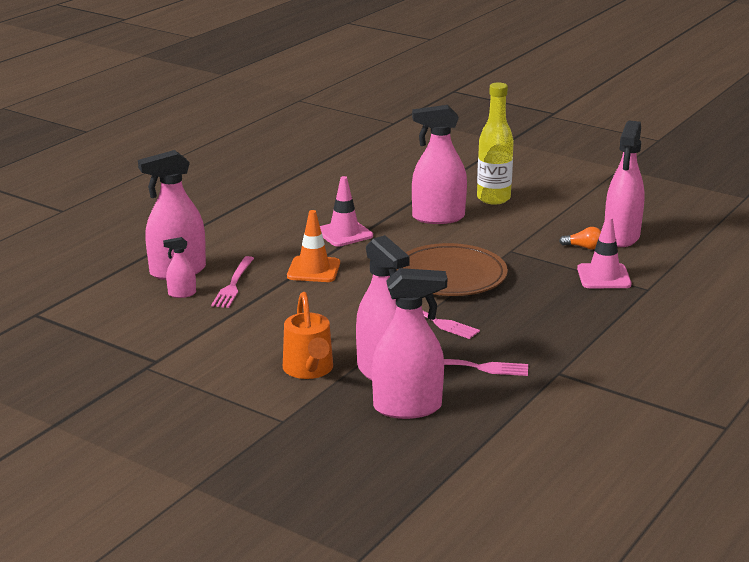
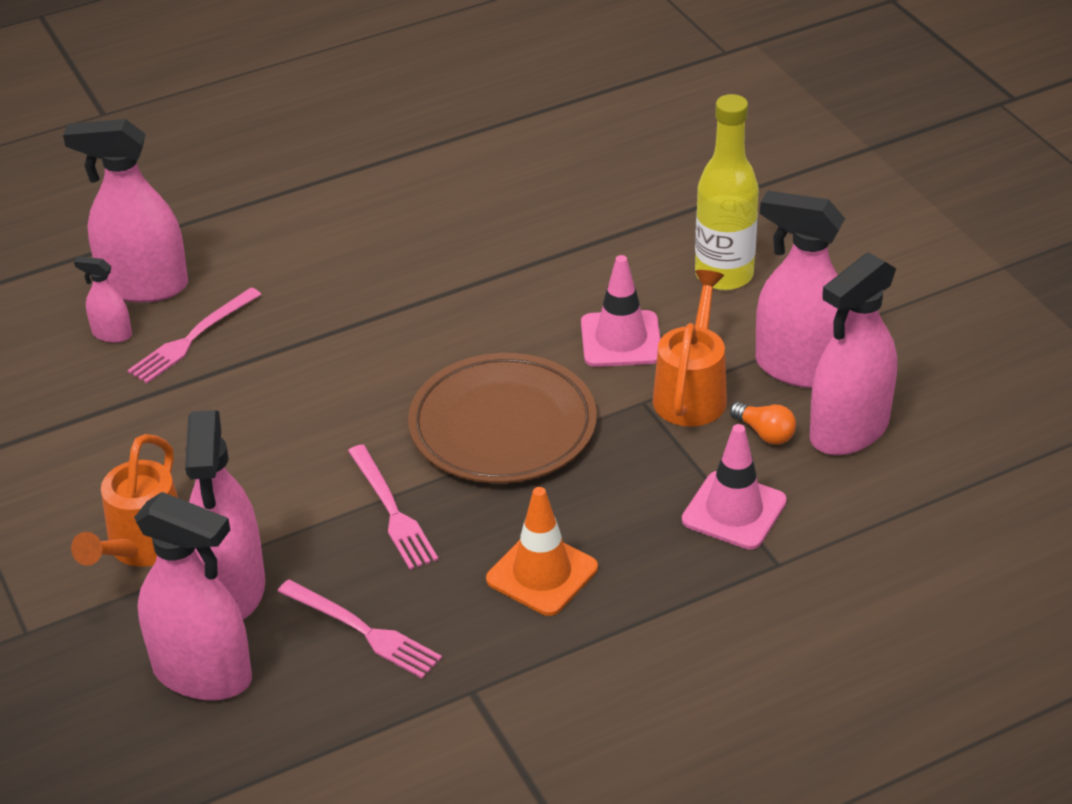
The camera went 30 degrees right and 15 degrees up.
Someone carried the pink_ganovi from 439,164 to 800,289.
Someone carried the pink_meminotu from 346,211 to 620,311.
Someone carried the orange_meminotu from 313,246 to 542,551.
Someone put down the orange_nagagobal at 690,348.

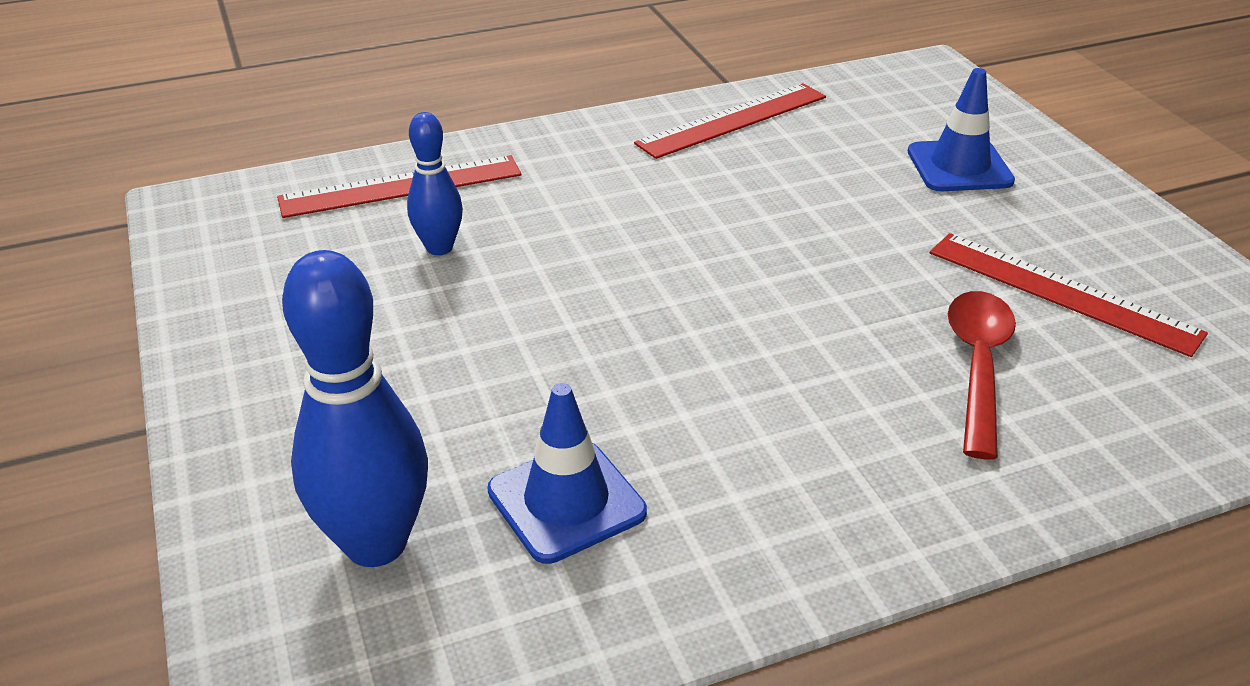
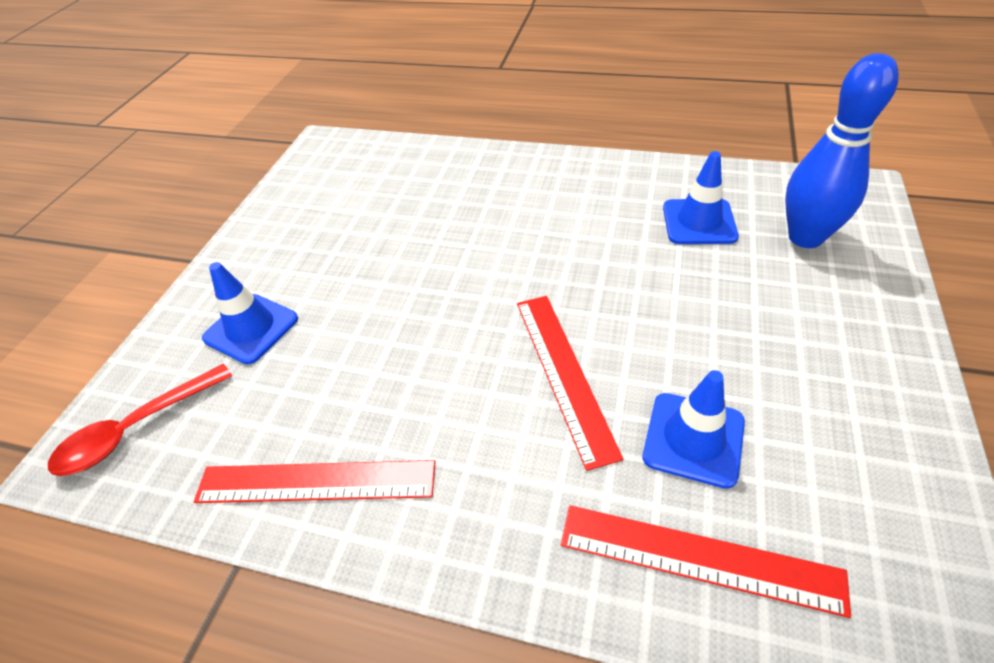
The camera went 140 degrees left and 10 degrees up.
Someone swapped the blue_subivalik at 435,183 for the blue_meminotu at 694,429.
Someone carried the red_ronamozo from 1069,295 to 570,383.
Someone carried the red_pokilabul from 982,375 to 140,419.

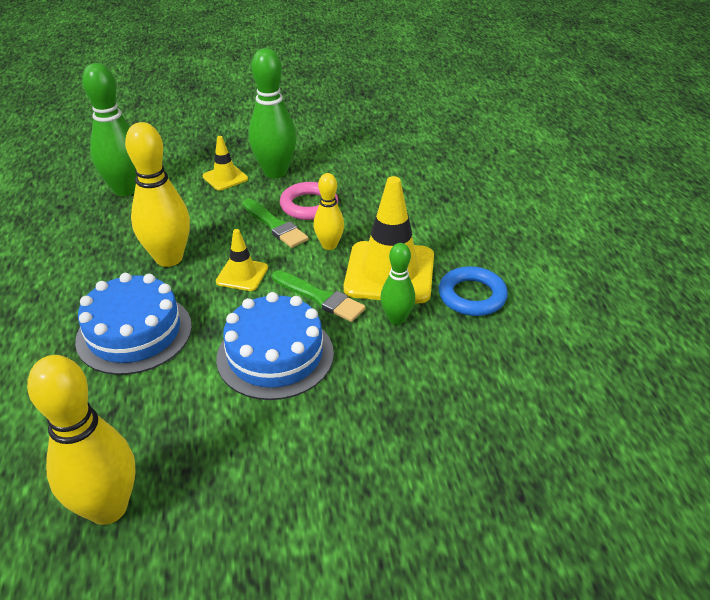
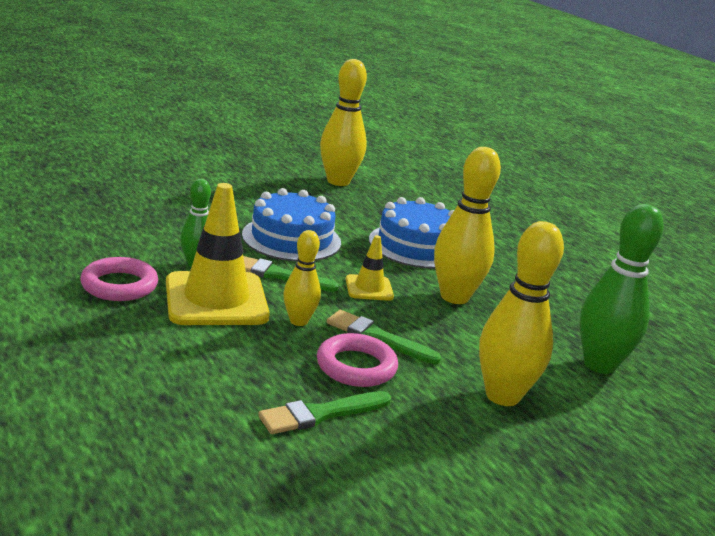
The camera went 155 degrees right and 15 degrees down.
Someone took away the green_subivalik at 272,113.
Someone swapped the yellow_meminotu at 225,163 for the yellow_subivalik at 521,313.
Someone repainted the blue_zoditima at 473,291, which became the pink_zoditima at 119,279.
Someone put down the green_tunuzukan at 324,412.

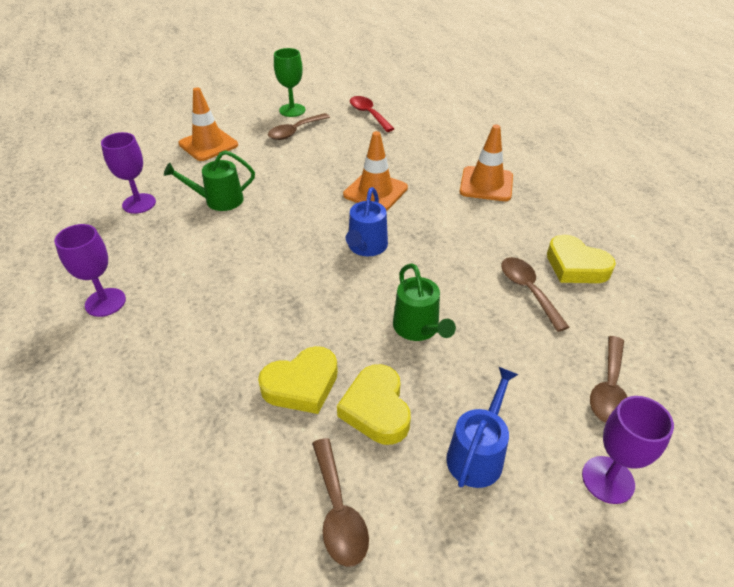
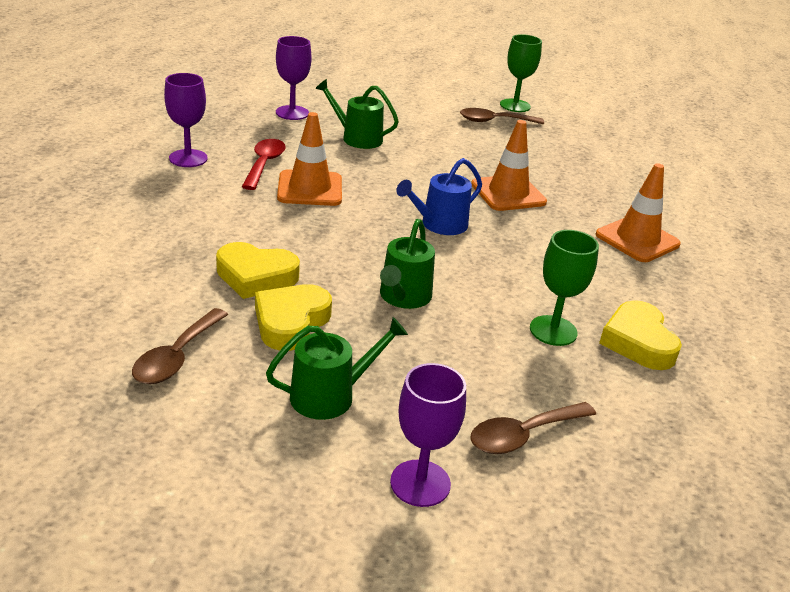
The camera went 35 degrees right and 10 degrees down.
Someone carried the orange_meminotu from 208,124 to 309,159.
Someone carried the red_pokilabul from 372,114 to 264,164.
Someone swapped the brown_pokilabul at 535,294 for the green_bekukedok at 564,288.
Someone repainted the blue_nagagobal at 482,427, which became the green_nagagobal at 337,368.

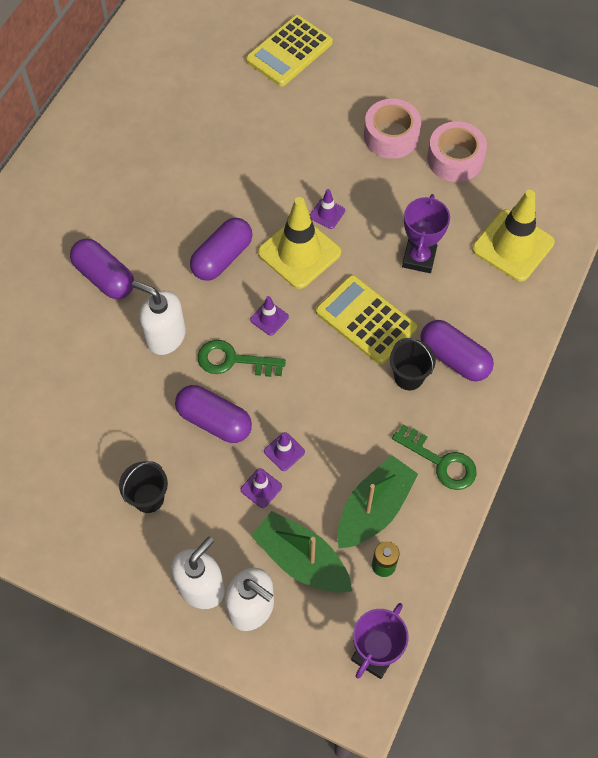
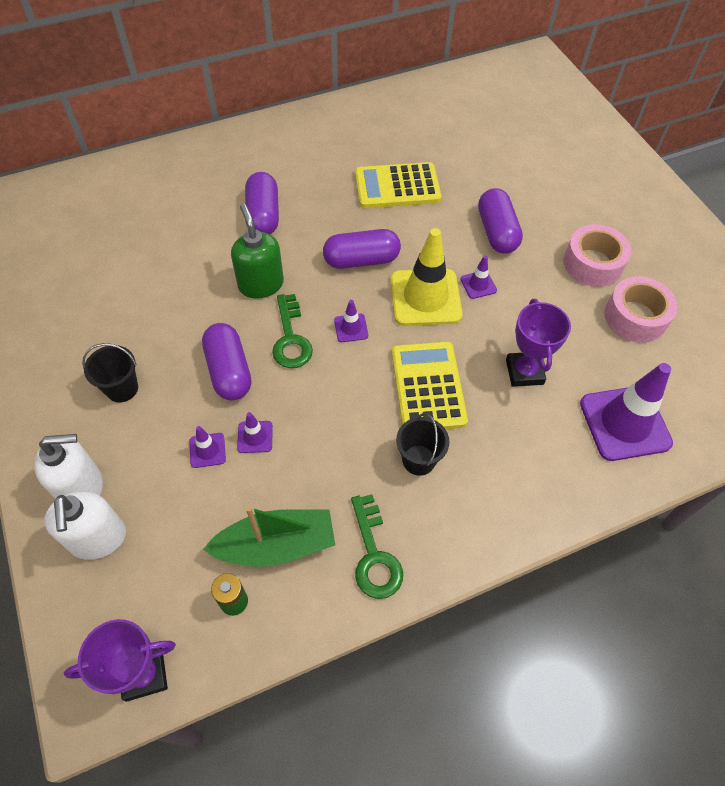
The camera went 40 degrees right and 5 degrees down.
Someone carried the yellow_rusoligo from 289,51 to 398,185.
Someone repainted the yellow_meminotu at 513,235, which became the purple_meminotu at 626,412.
Someone rotated the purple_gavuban at 426,233 by 60 degrees counterclockwise.
Someone repainted the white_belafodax at 159,318, which became the green_belafodax at 257,251.
Someone carried the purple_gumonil from 457,350 to 500,221.
Someone rotated the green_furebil at 242,358 by 150 degrees counterclockwise.
Someone took away the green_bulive at 301,552.

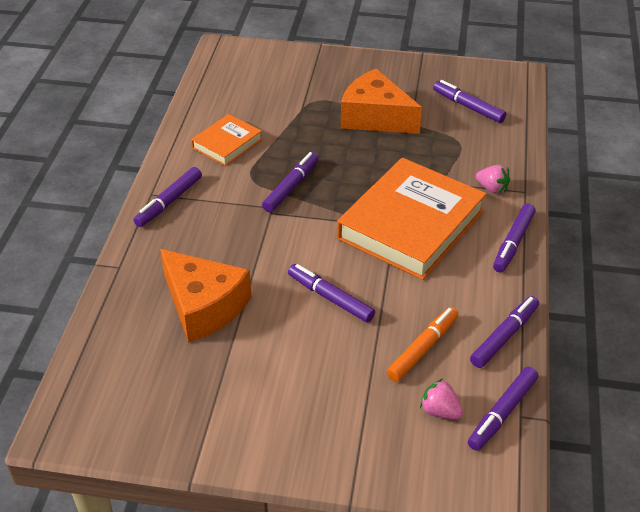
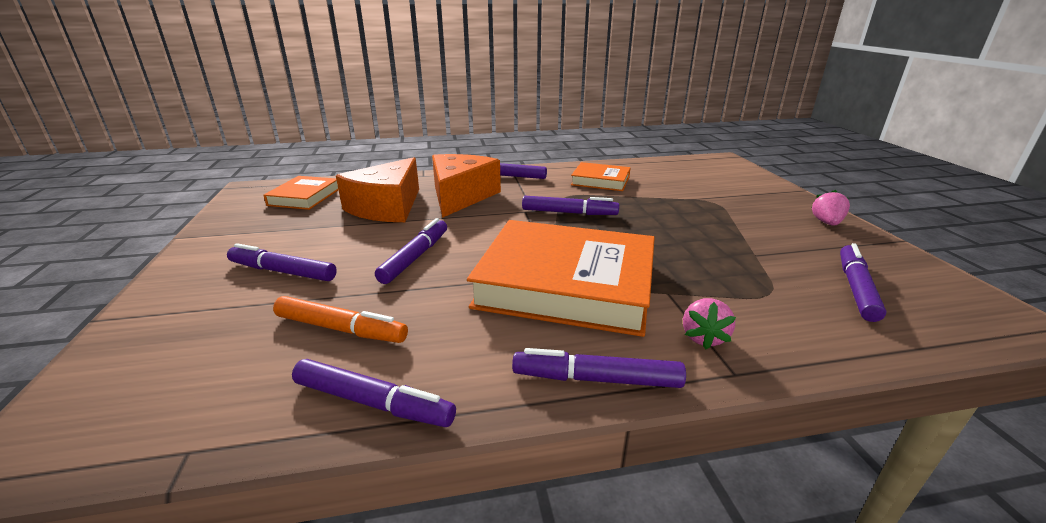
The camera went 70 degrees right and 15 degrees down.
Someone carried the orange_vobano from 381,101 to 466,186.
Someone carried the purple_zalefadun from 503,409 to 282,262.
Someone carried the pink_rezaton from 441,399 to 830,208.
Someone put down the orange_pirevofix at 300,193.

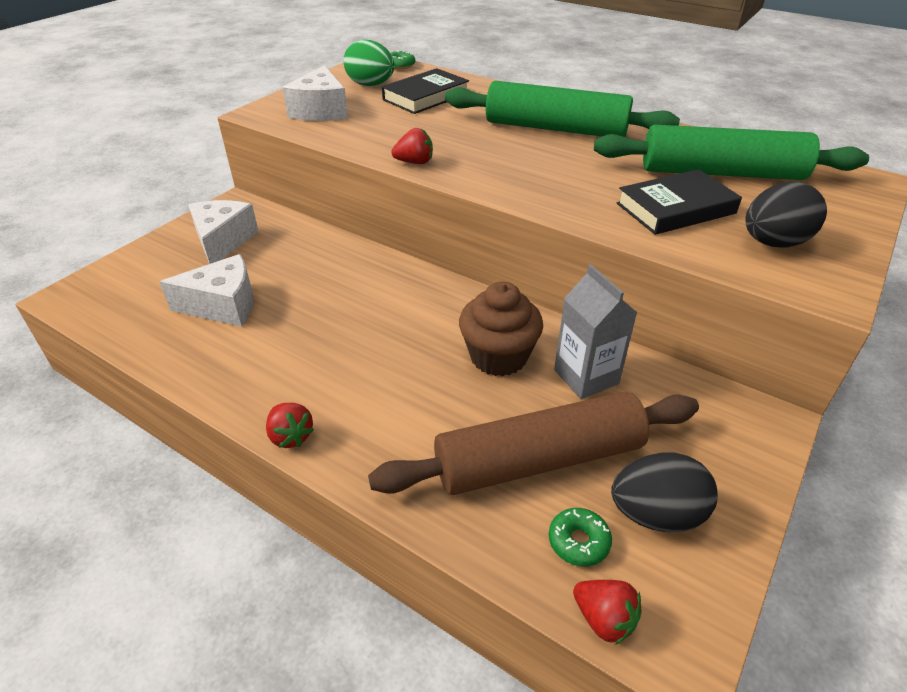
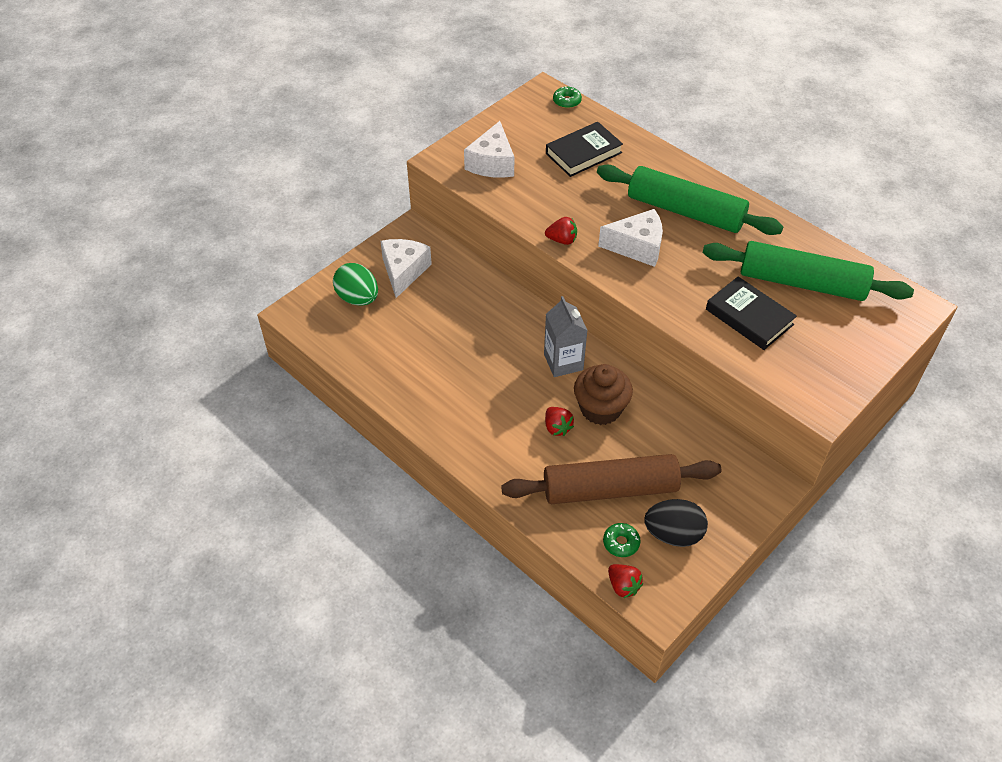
The camera went 10 degrees right and 10 degrees up.
Someone carried the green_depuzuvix from 369,63 to 355,284.
Someone rotated the black_pirevofix at 679,202 by 60 degrees clockwise.
Someone took away the black_depuzuvix at 786,215.
Someone carried the white_vobano from 207,290 to 630,238.
Someone carried the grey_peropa from 595,331 to 566,336.
Someone carried the red_rezaton from 290,425 to 559,421.

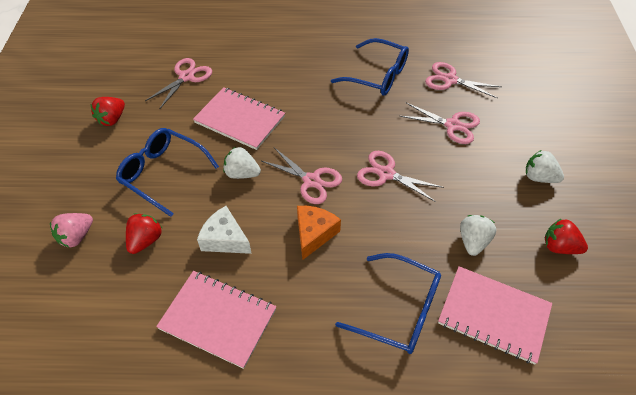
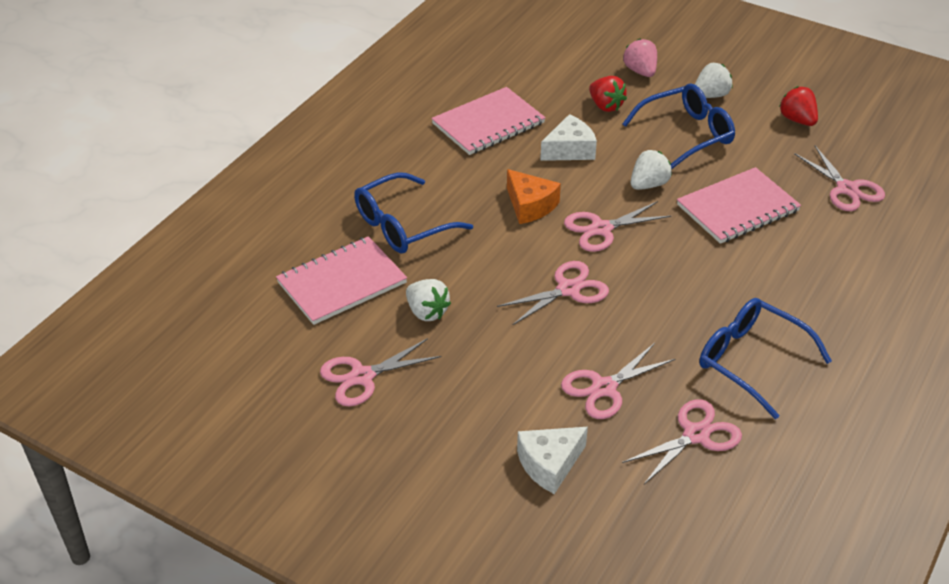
The camera went 120 degrees right and 10 degrees down.
Someone rotated the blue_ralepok at 370,67 by 75 degrees clockwise.
Someone carried the white_rezaton from 545,166 to 714,80.
Someone swapped the red_rezaton at 566,236 for the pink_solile at 381,372.
Someone put down the white_vobano at 552,460.

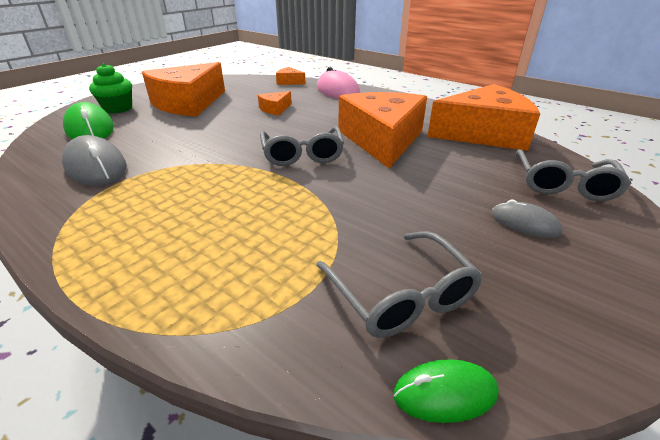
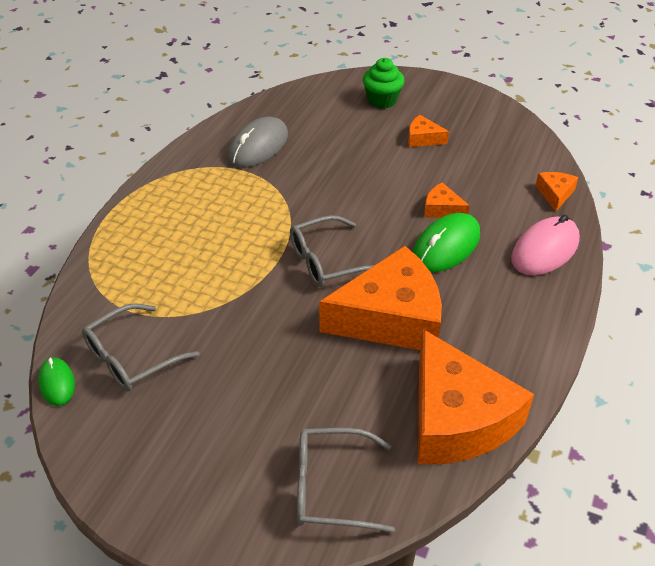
The camera went 75 degrees right and 10 degrees up.
Someone scaled the orange_vobano at 183,89 by 0.43.
Someone carried the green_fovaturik from 88,120 to 446,242.
Someone took away the grey_fovaturik at 527,218.

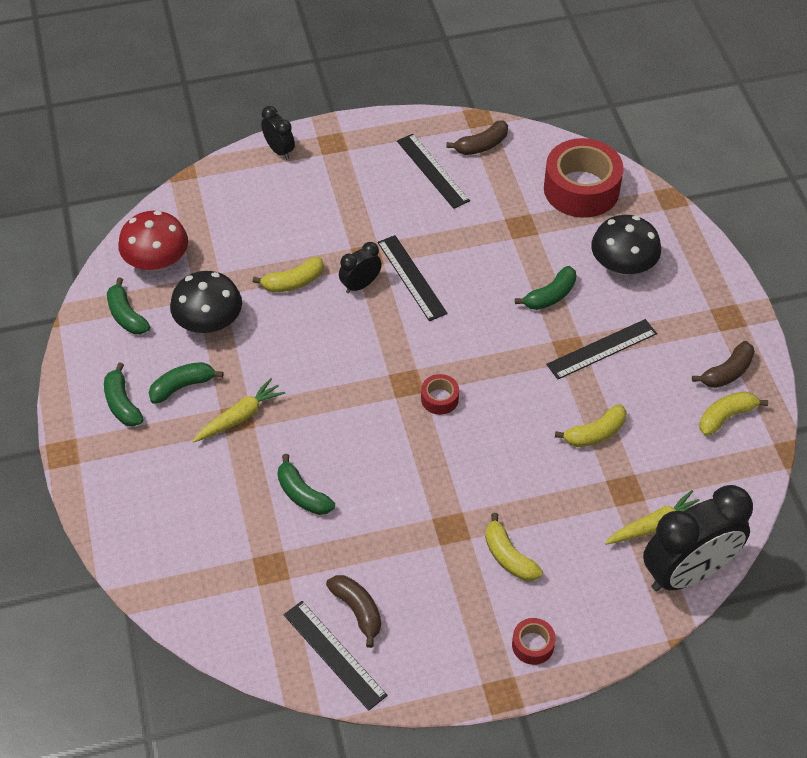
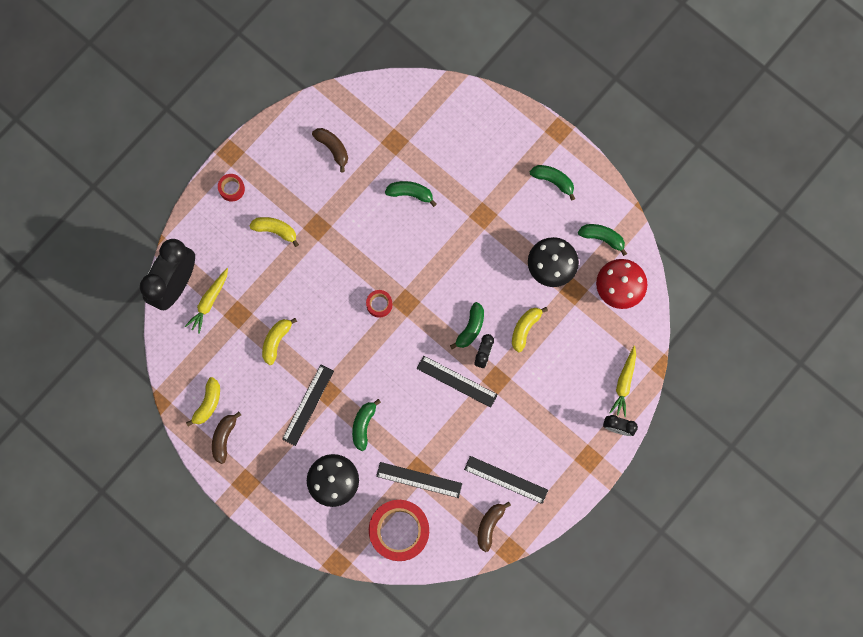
The camera went 145 degrees right and 25 degrees up.
Someone carried the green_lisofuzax from 186,383 to 467,325.
Someone carried the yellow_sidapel from 239,410 to 623,381.
Someone rotated the brown_lisofuzax at 353,611 by 150 degrees counterclockwise.
Someone carried the black_ronamozo from 336,656 to 419,480.

